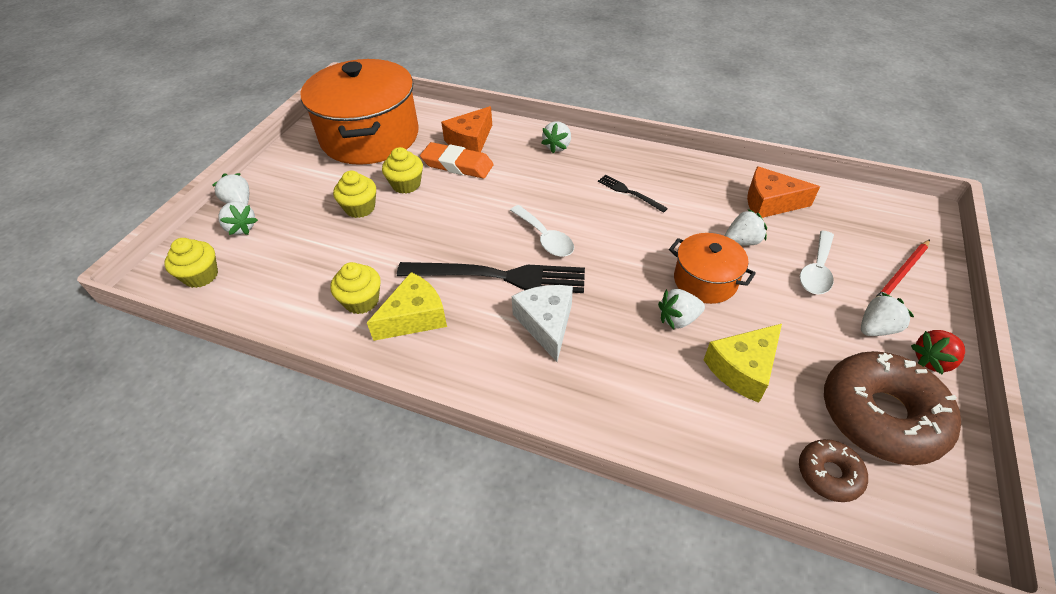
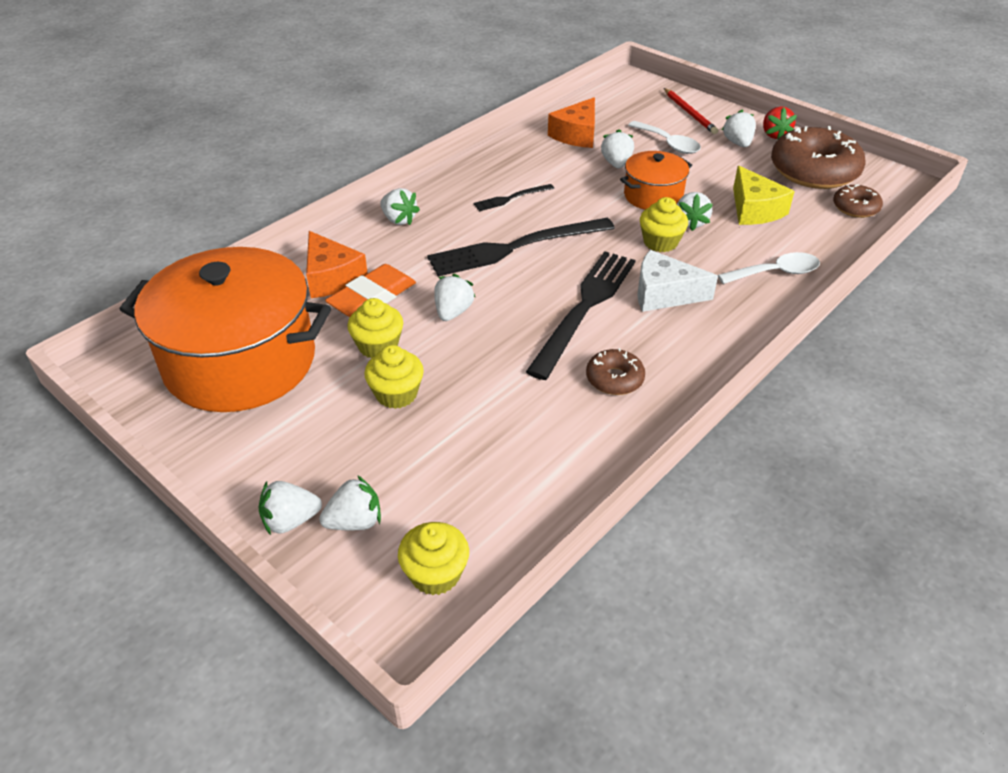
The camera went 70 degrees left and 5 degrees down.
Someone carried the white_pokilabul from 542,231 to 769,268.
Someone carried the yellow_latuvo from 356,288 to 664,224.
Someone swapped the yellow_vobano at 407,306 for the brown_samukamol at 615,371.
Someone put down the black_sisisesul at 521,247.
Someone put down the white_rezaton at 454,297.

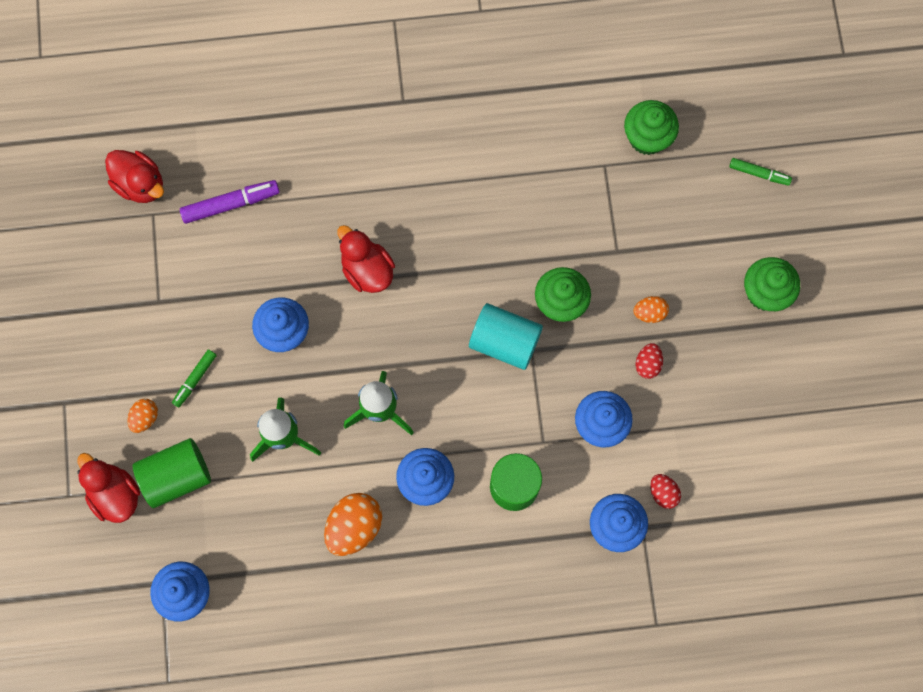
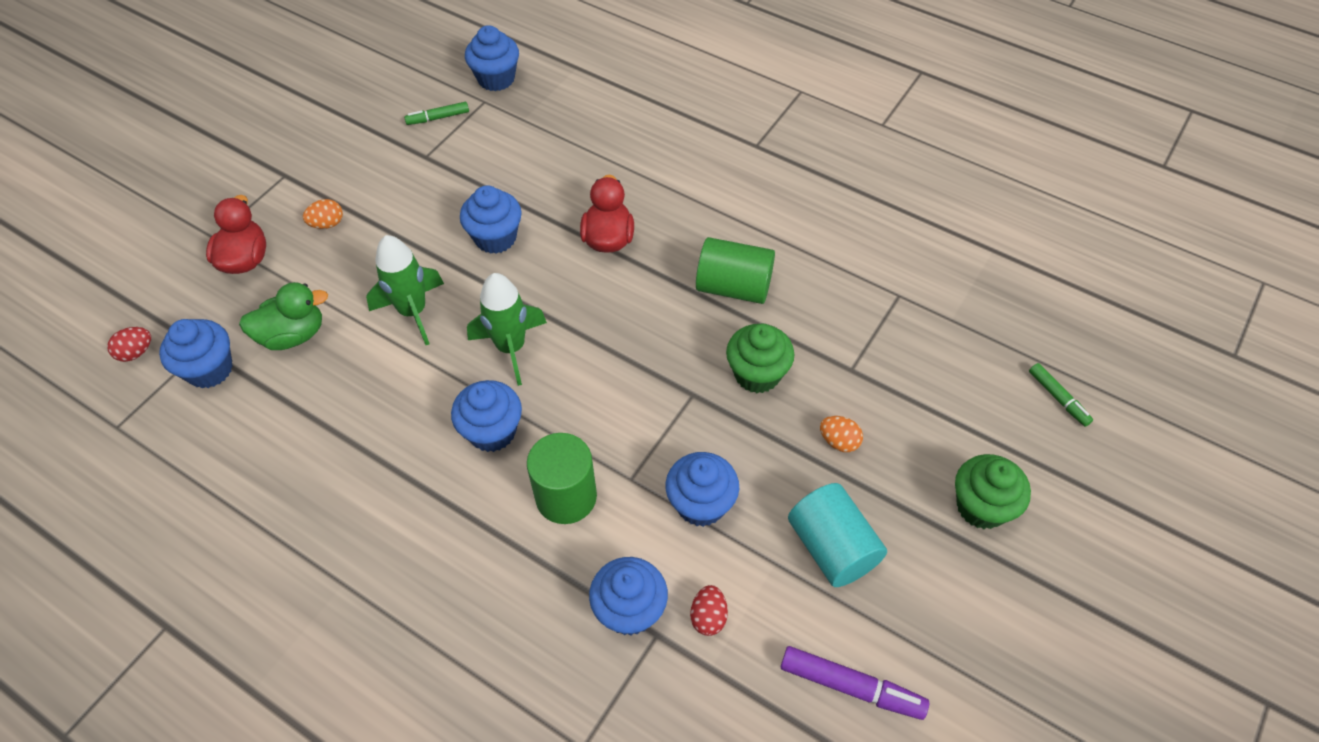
The camera went 40 degrees right and 20 degrees down.
Someone took away the green_latuvo at 651,127.
Someone swapped the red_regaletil at 134,176 for the blue_latuvo at 492,58.
Someone carried the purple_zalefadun from 230,202 to 855,683.
Someone carried the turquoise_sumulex from 506,336 to 837,535.
Someone carried the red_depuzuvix from 649,361 to 129,344.
Someone carried the green_zalefadun from 194,379 to 436,113.
Someone carried the green_sumulex from 172,473 to 735,270.
Someone took away the orange_depuzuvix at 353,524.
Someone put down the green_regaletil at 283,316.

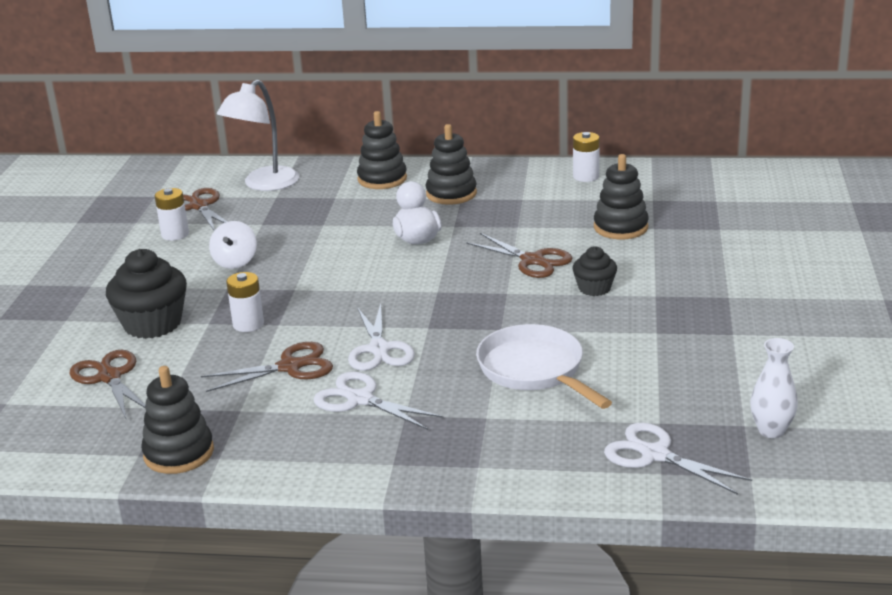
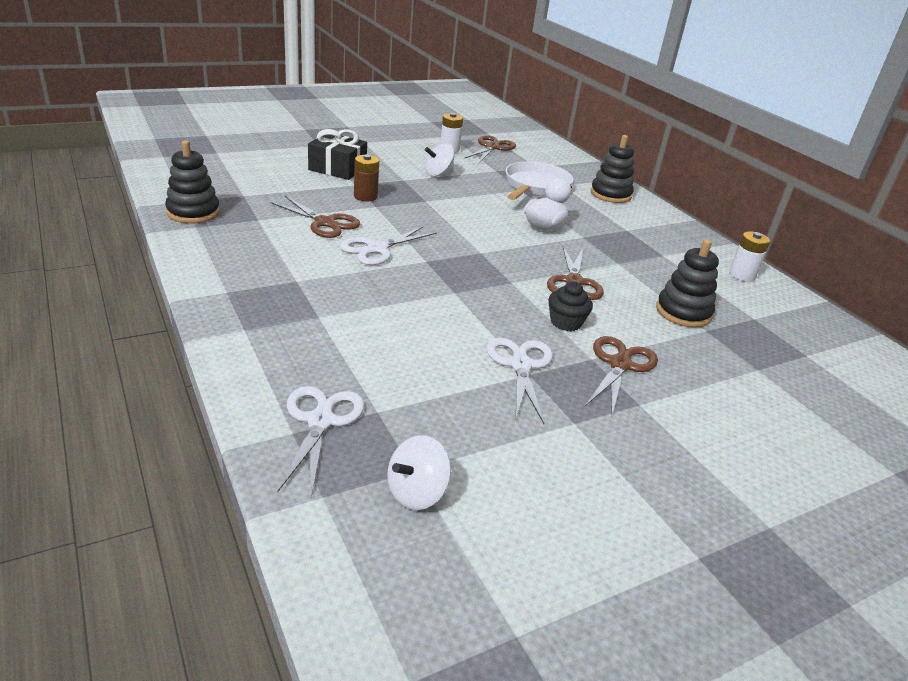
The camera went 50 degrees right and 5 degrees up.
Someone took away the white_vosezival at 258,135.
Someone took away the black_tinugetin at 451,164.
Someone swapped the black_latuvo at 146,294 for the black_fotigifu at 337,154.
Someone repainted the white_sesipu at 245,302, which became the brown_sesipu at 366,177.
Someone carried the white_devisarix from 544,366 to 539,180.
Someone swapped the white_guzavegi at 774,388 for the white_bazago at 419,472.
Someone carried the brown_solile from 107,384 to 622,375.
Someone carried the white_solile from 378,401 to 520,381.

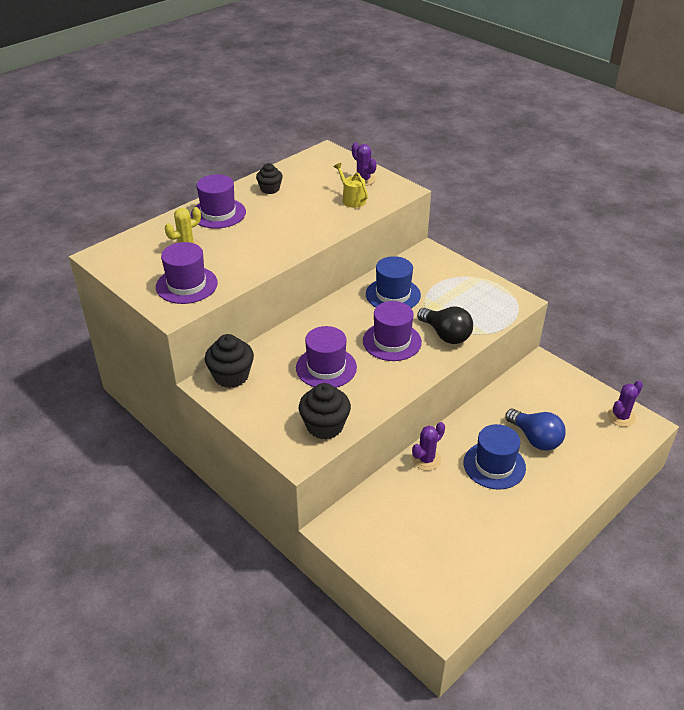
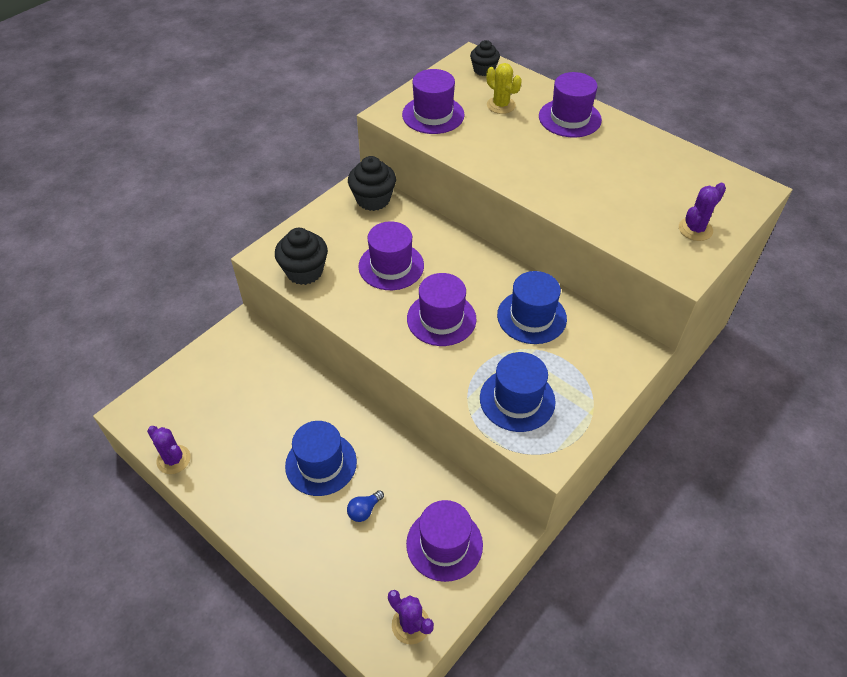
The camera went 85 degrees right and 10 degrees up.
Someone carried the black_latuvo from 269,178 to 485,58.
Someone took away the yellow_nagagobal at 351,185.
Someone took away the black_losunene at 445,325.
Someone scaled the blue_losunene at 535,430 by 0.52.
Someone carried the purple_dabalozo from 428,446 to 169,450.
Someone put down the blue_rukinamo at 518,392.
Someone put down the purple_rukinamo at 444,541.

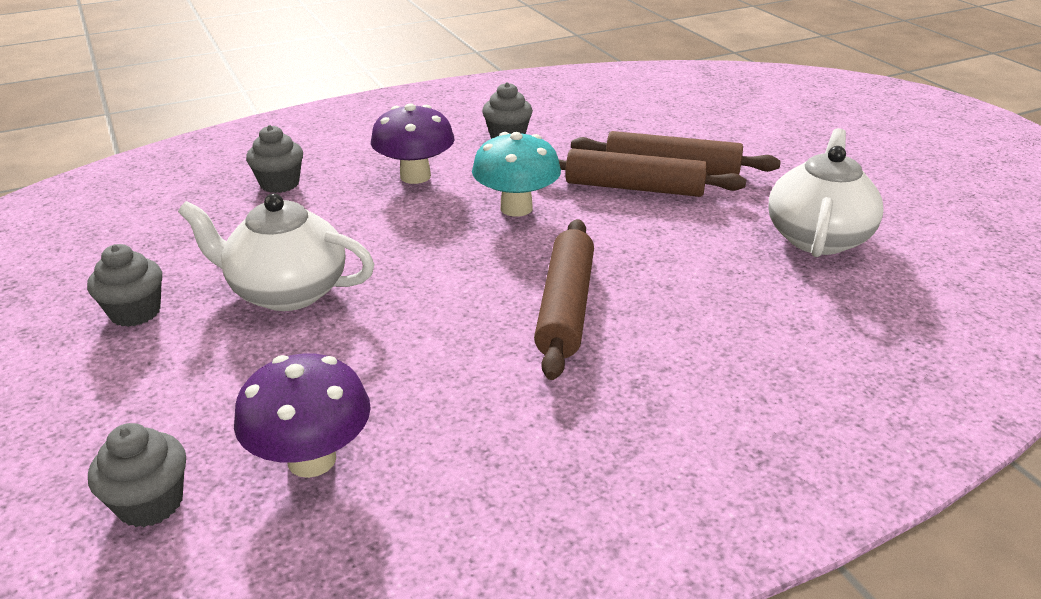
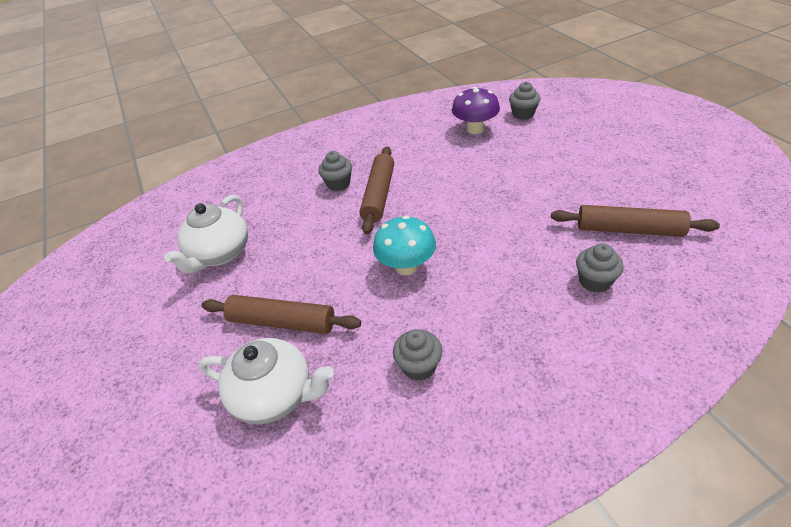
The camera went 175 degrees left and 10 degrees up.
Someone took away the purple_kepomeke at 413,143.
Someone carried the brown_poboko from 652,172 to 635,221.
Someone carried the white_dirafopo from 276,252 to 266,381.
Someone carried the grey_latuvo from 124,285 to 335,171.

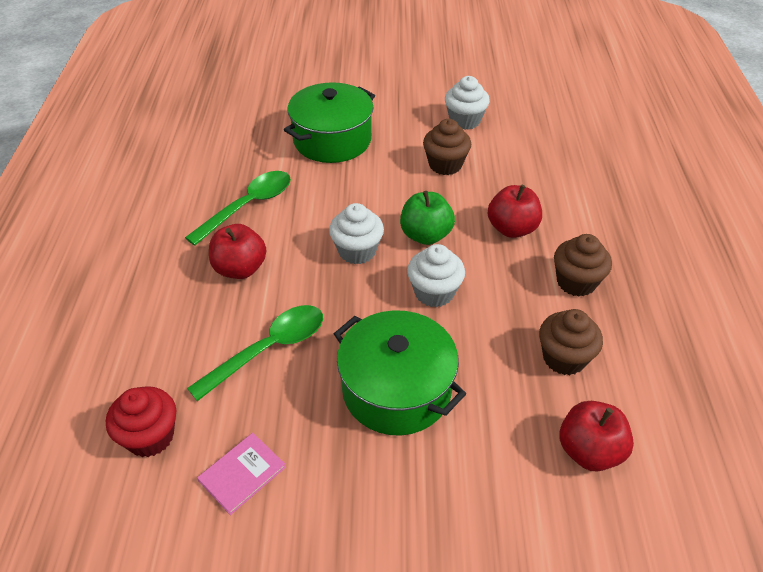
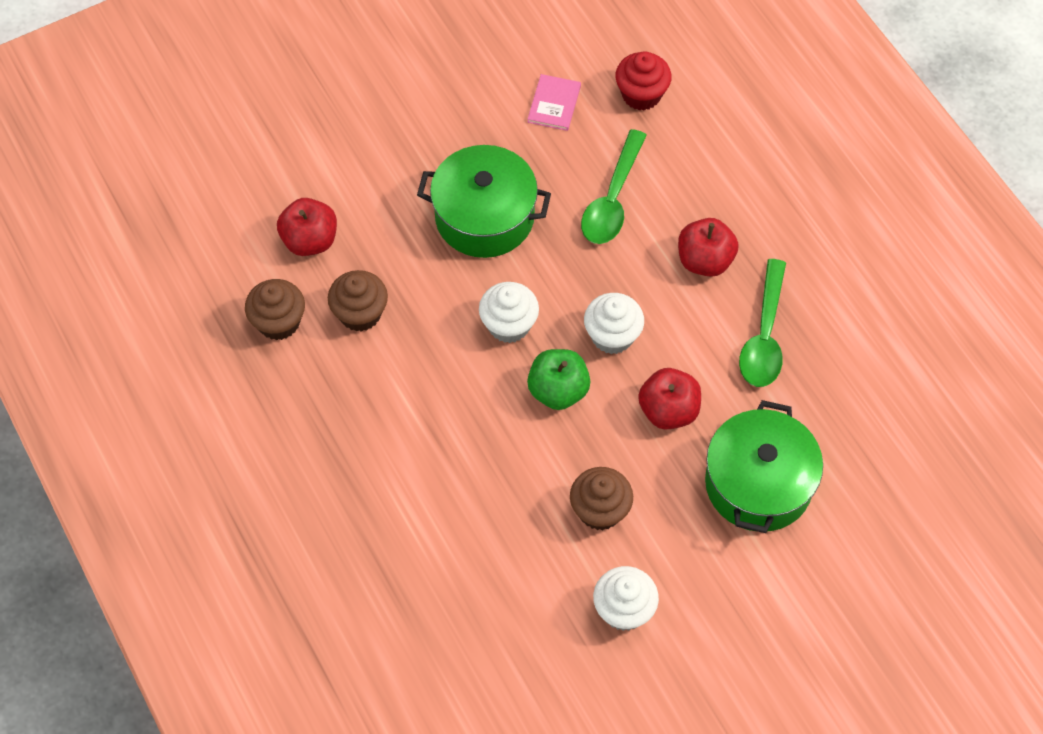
The camera went 150 degrees right and 15 degrees up.
Someone carried the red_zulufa from 515,211 to 669,398.
Someone carried the brown_latuvo from 583,265 to 275,309.

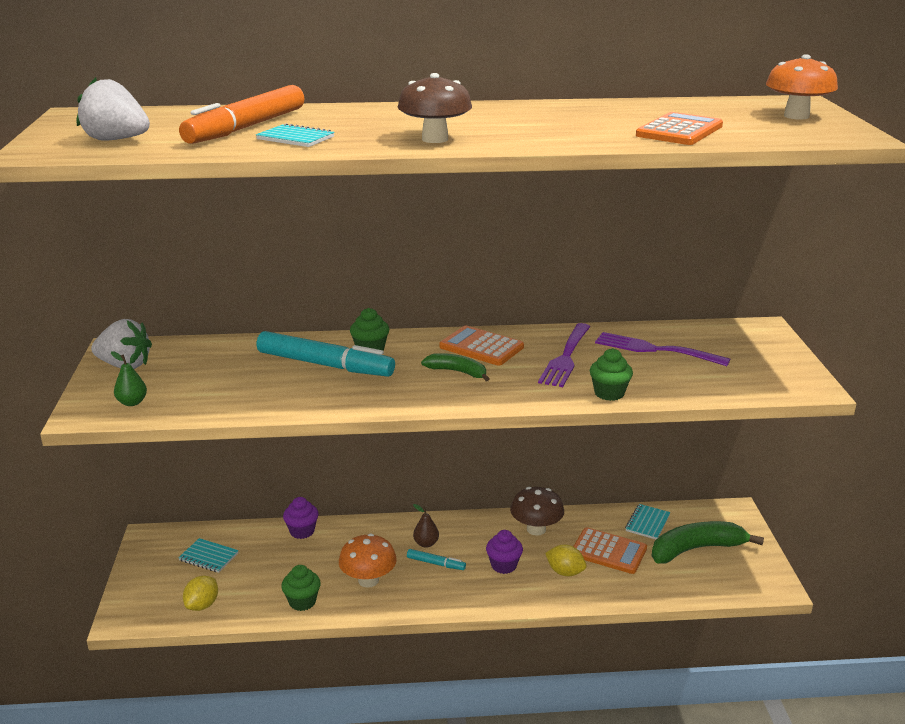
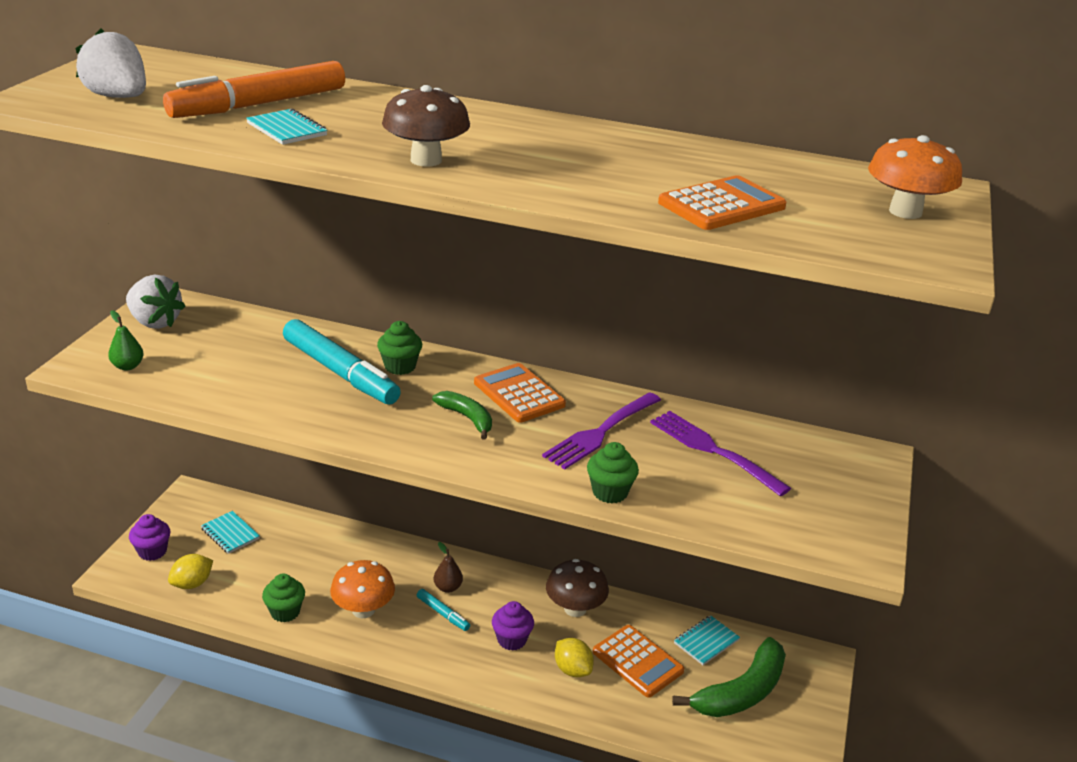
The camera went 20 degrees right and 5 degrees up.
Someone carried the purple_latuvo from 301,518 to 149,537.
Someone rotated the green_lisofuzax at 708,542 by 135 degrees clockwise.

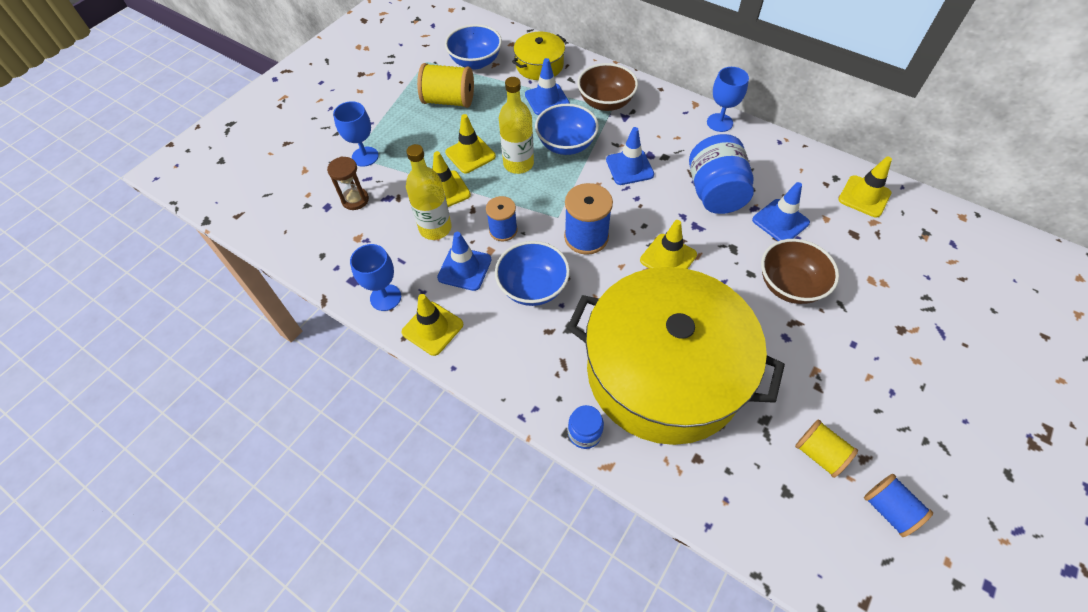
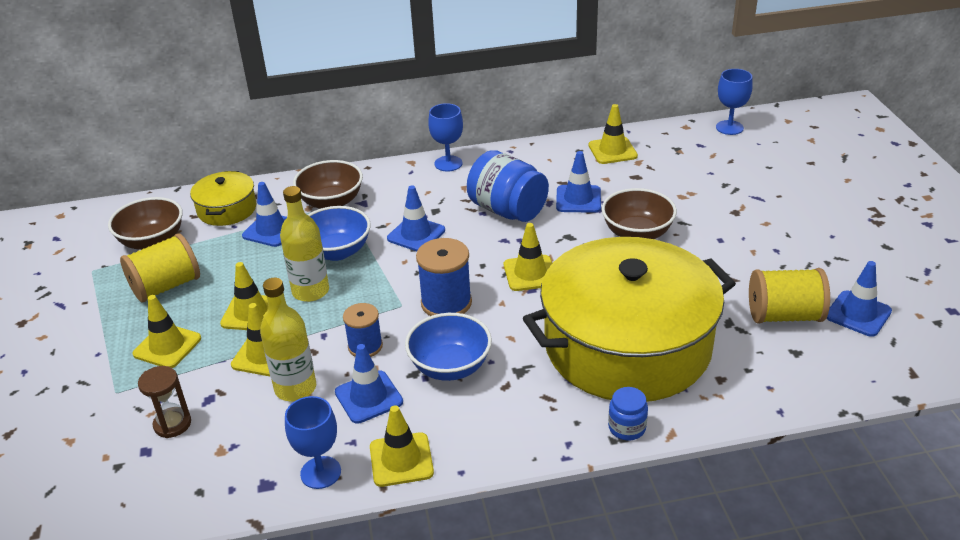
The camera went 45 degrees left and 20 degrees down.
Someone repainted the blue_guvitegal at 473,46, which became the brown_guvitegal at 145,223.
Someone carried the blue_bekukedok from 356,134 to 734,102.
Someone scaled the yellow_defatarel at 826,449 by 1.54.
Someone swapped the blue_defatarel at 898,505 for the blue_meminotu at 859,299.
Someone put down the yellow_meminotu at 166,331.

